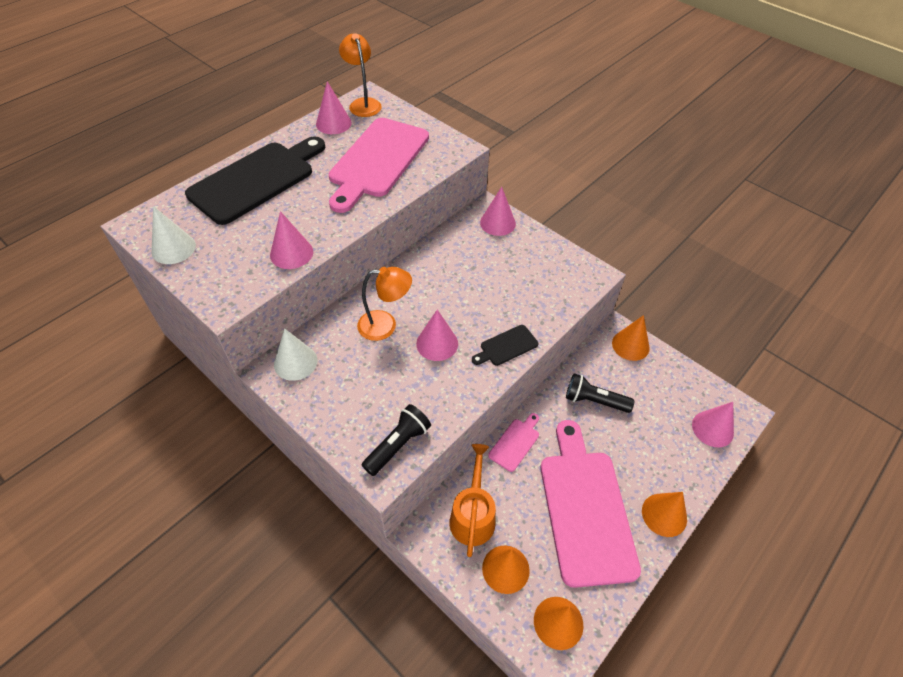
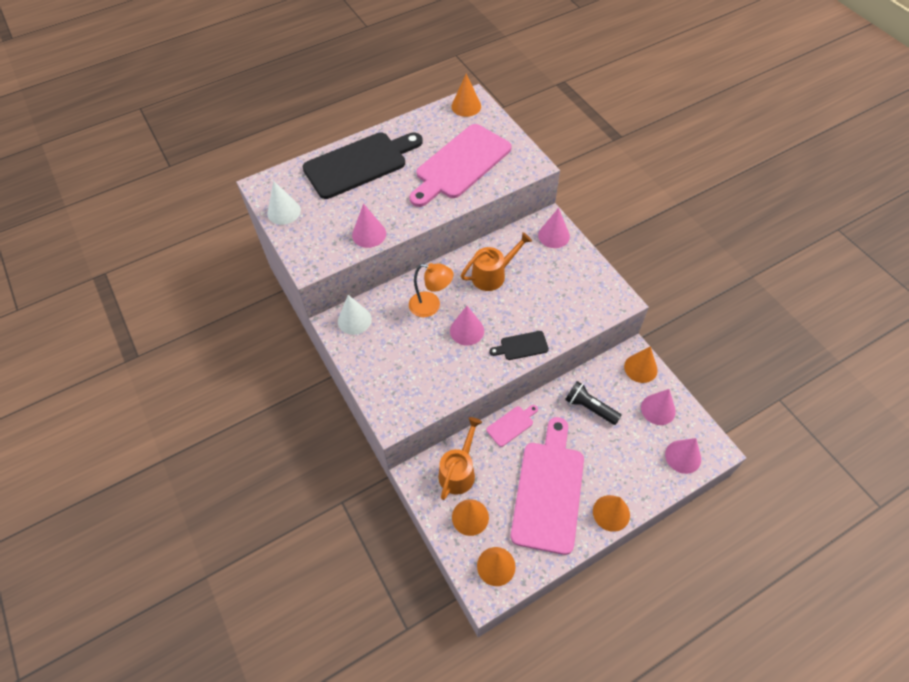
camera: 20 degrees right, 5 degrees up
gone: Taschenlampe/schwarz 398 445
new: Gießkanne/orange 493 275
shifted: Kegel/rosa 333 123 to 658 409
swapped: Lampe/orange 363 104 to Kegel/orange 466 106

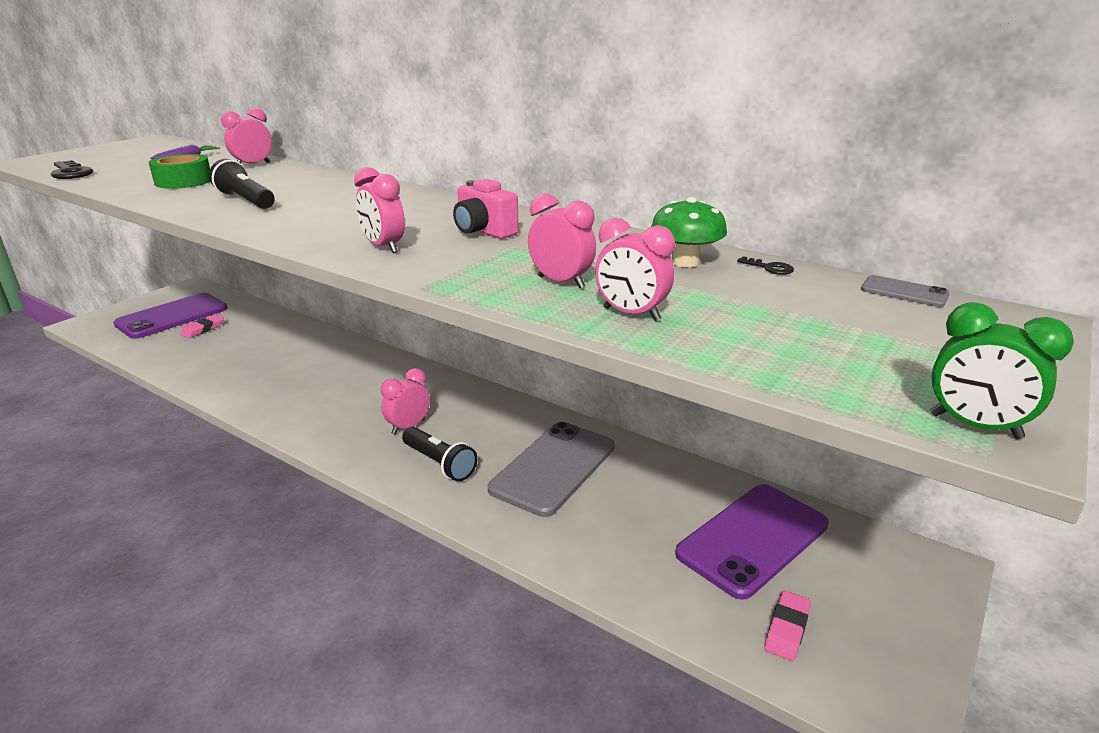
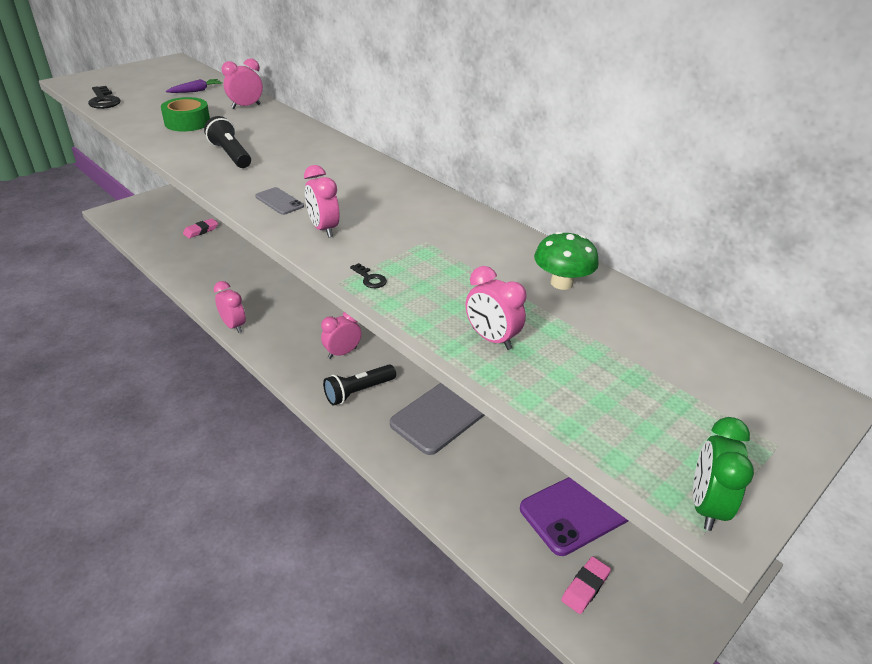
camera: 10 degrees right, 10 degrees up
gone: Kamera/rosa 483 232; Handy/lila 172 316
shifted: Wecker/rosa 561 282 to 233 326; Schlüssel/schwarz 769 268 to 370 278; Handy/grau 904 292 to 279 201
rotated: Wecker/grün 975 426 = 706 506 60 degrees clockwise; Taschenlampe/schwarz 439 463 = 358 391 90 degrees clockwise

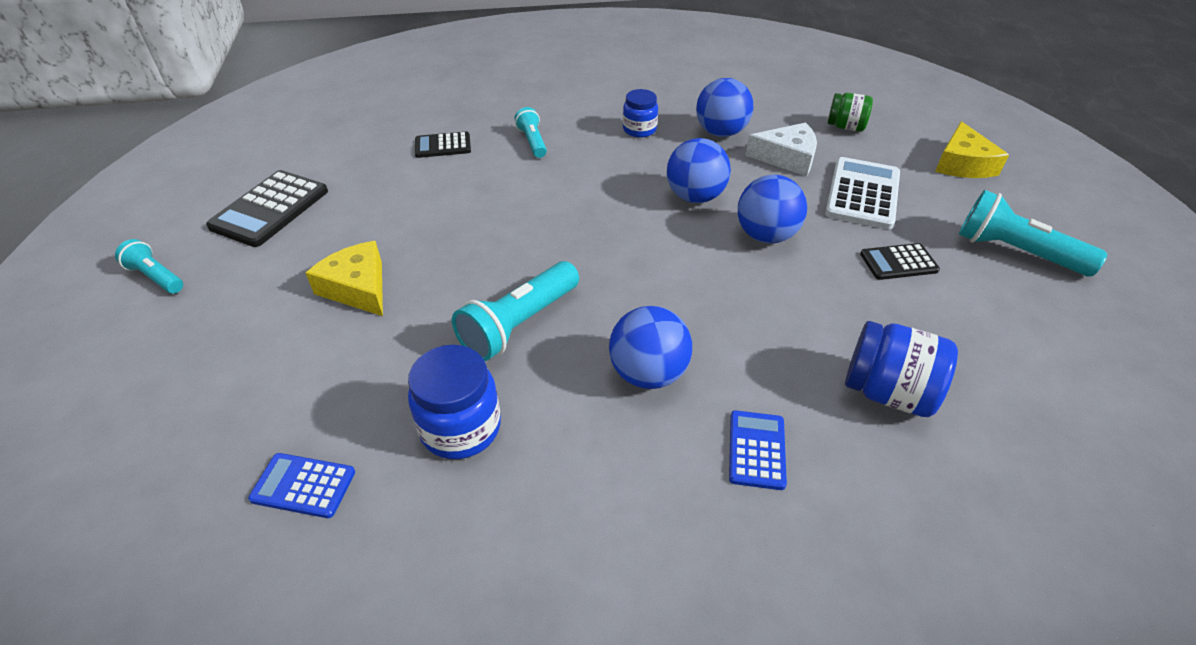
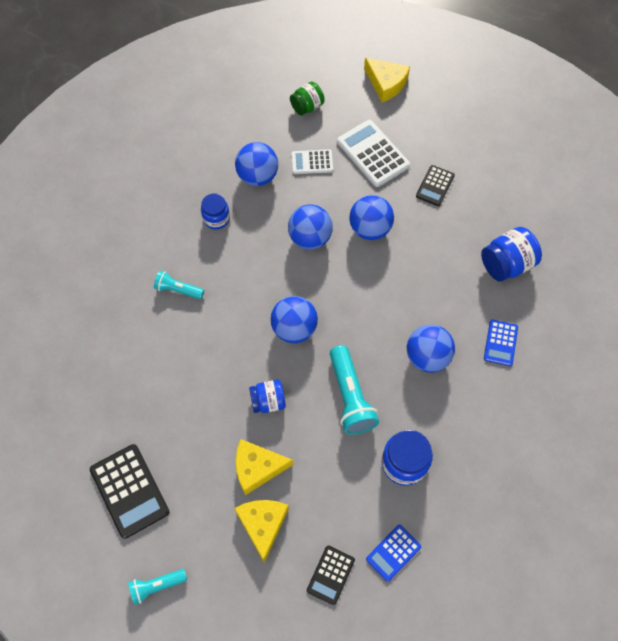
camera: 55 degrees left, 20 degrees up
gone: Taschenlampe/türkis 1015 252
new: Ball/blau 294 328; Einmachglas/blau 268 401; Käse/gelb 263 524
shifted: Taschenrechner/schwarz 443 146 to 331 575
swapped: Käse/weiß 787 158 to Taschenrechner/weiß 312 162
rotated: Taschenrechner/blau 756 450 = 500 343 120 degrees counterclockwise

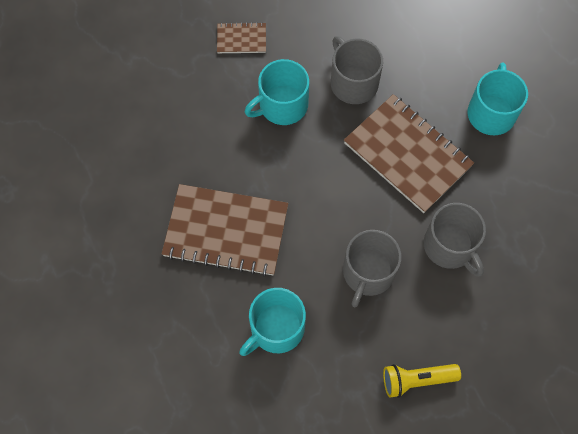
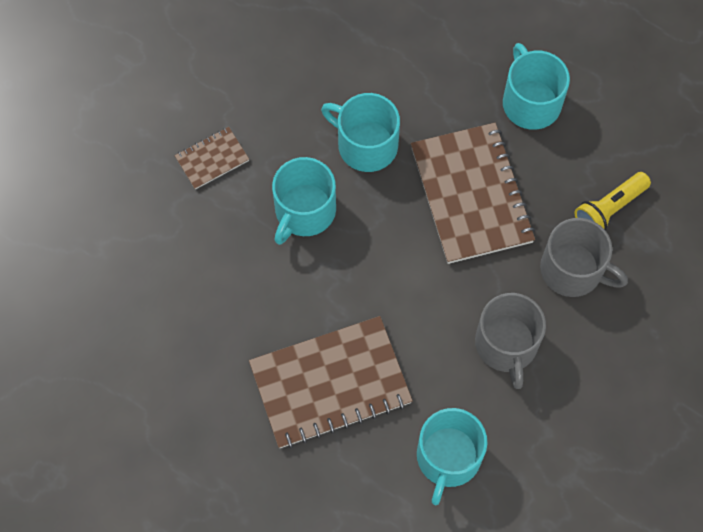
camera: 30 degrees left, 0 degrees up
shifted: Taschenlampe/gelb 416 380 to 609 209
repainted: Tasse/grau 353 82 to Tasse/türkis 366 145
rotated: Notizbuch/braun 407 155 = 471 195 60 degrees clockwise

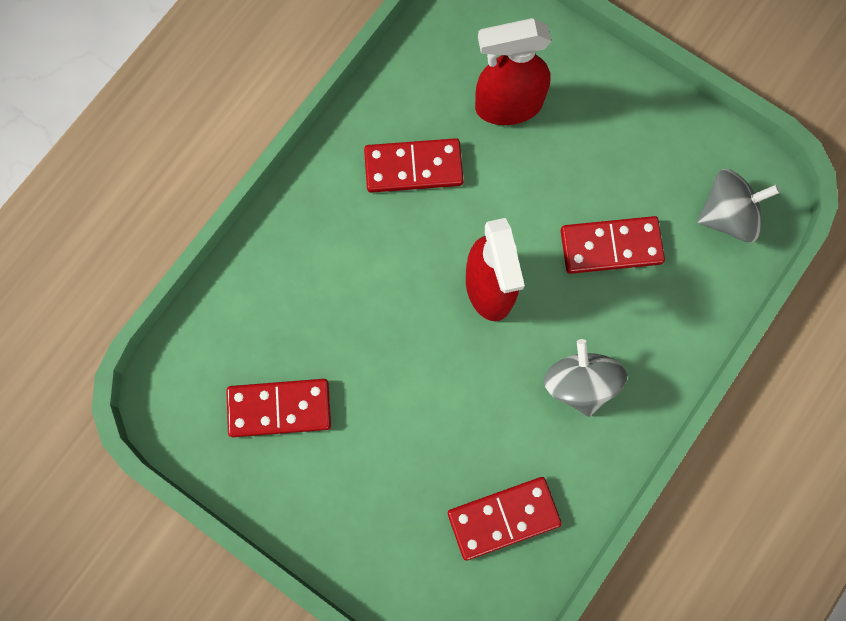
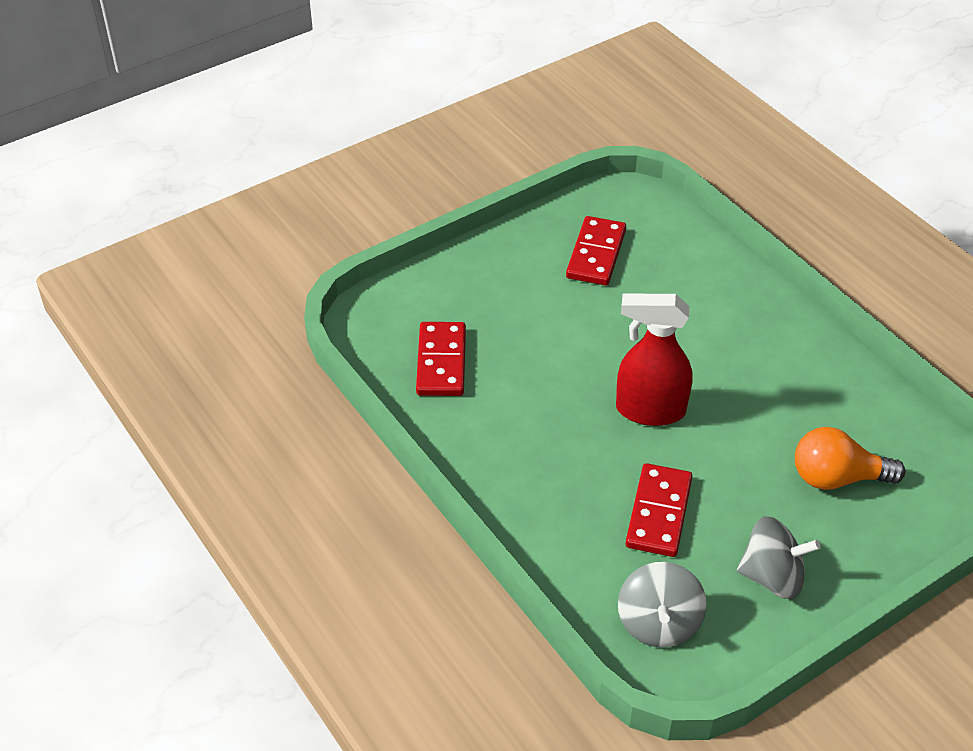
camera: 110 degrees right, 30 degrees down
gone: Dominostein/rot 413 168
shifted: Kreisel/grau 579 383 to 772 577
swapped: Sprühflasche/rot 507 106 to Glühbirne/orange 837 478

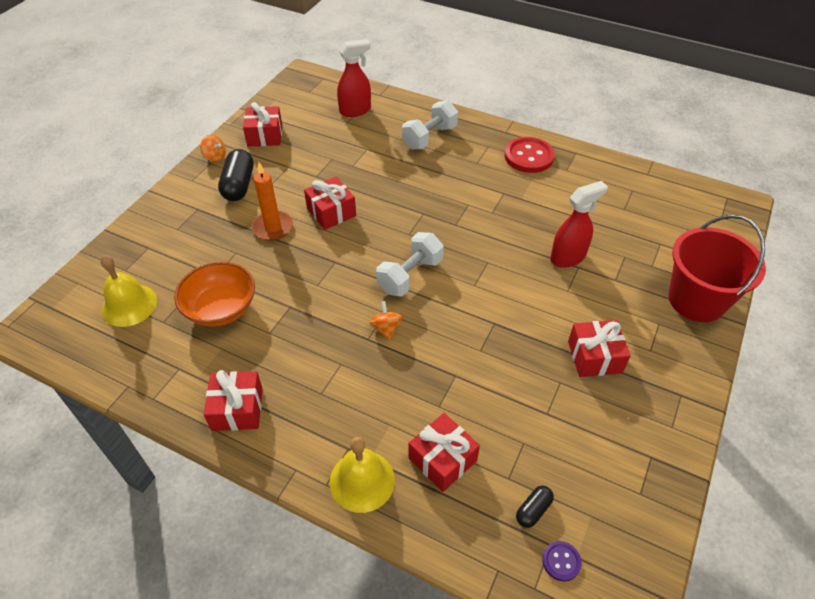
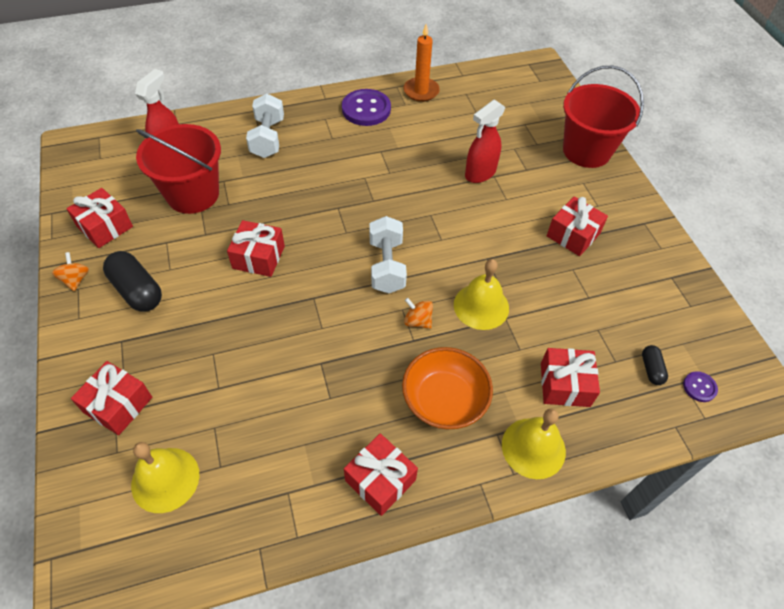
camera: 45 degrees left, 5 degrees up
new: Eimer/rot 193 194; Glocke/gelb 481 306; Geschenk/rot 118 405
shifted: Kerze/orange 273 227 to 421 91; Schüssel/orange 221 309 to 444 400
repainted: Knopf/rot 529 156 to Knopf/lila 366 109
rotated: Kreisel/orange 215 157 = 76 279 90 degrees counterclockwise; Sprühflasche/rot 568 257 = 480 173 150 degrees counterclockwise

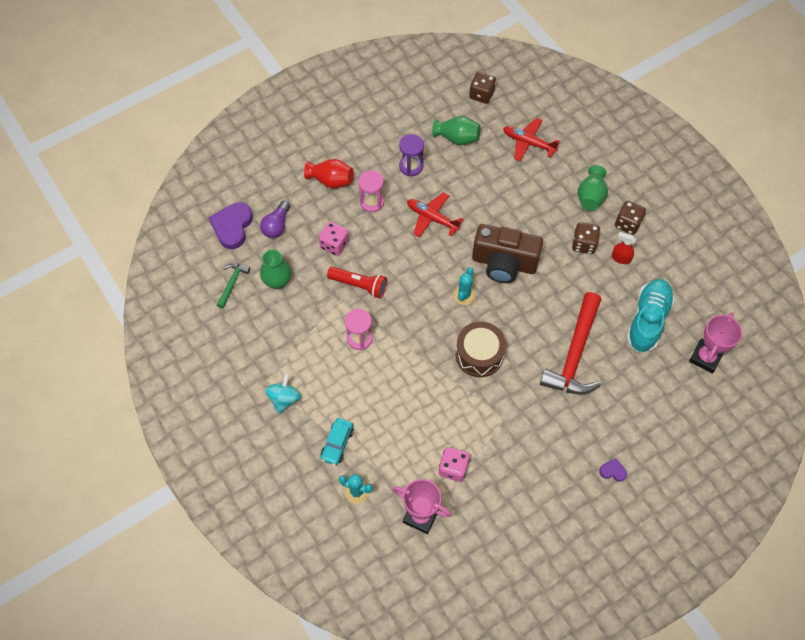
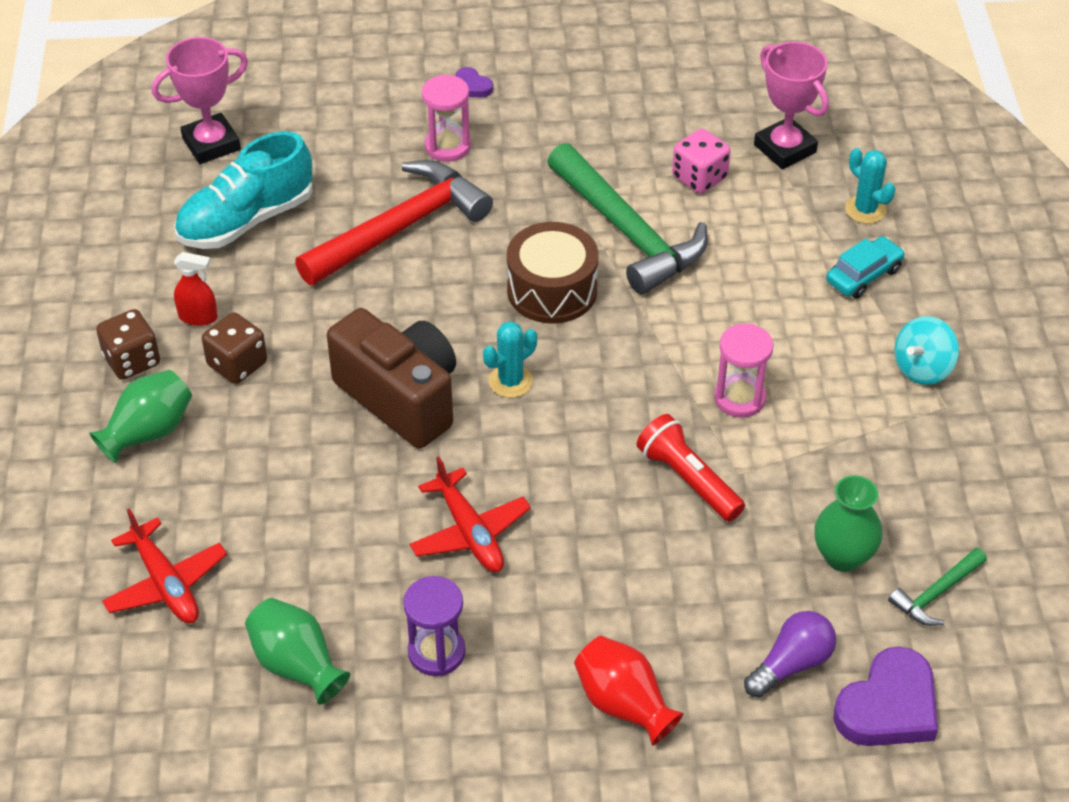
camera: 150 degrees left, 15 degrees down
gone: Spielwürfel/braun 481 95; Spielwürfel/rosa 334 244
new: Hammer/grün 627 232
shifted: Sanduhr/rosa 372 202 to 447 146
rotated: Sprühflasche/rot 620 258 = 198 317 45 degrees counterclockwise

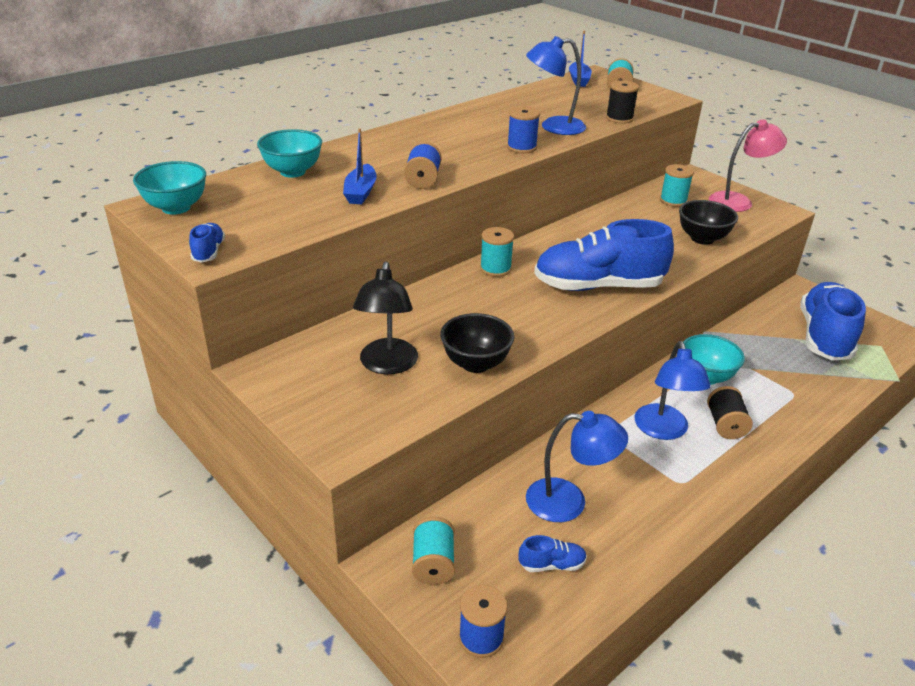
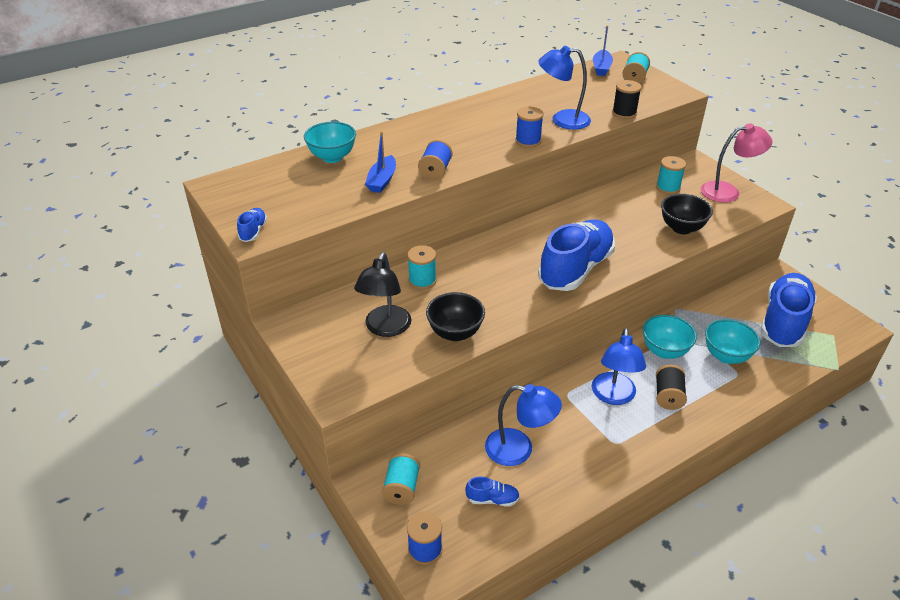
camera: 10 degrees right, 5 degrees up
shifted: Schüssel/türkis 176 208 to 726 356; Garnrolle/türkis 495 269 to 422 280
rotated: Schuh/blau 598 286 = 575 269 120 degrees clockwise

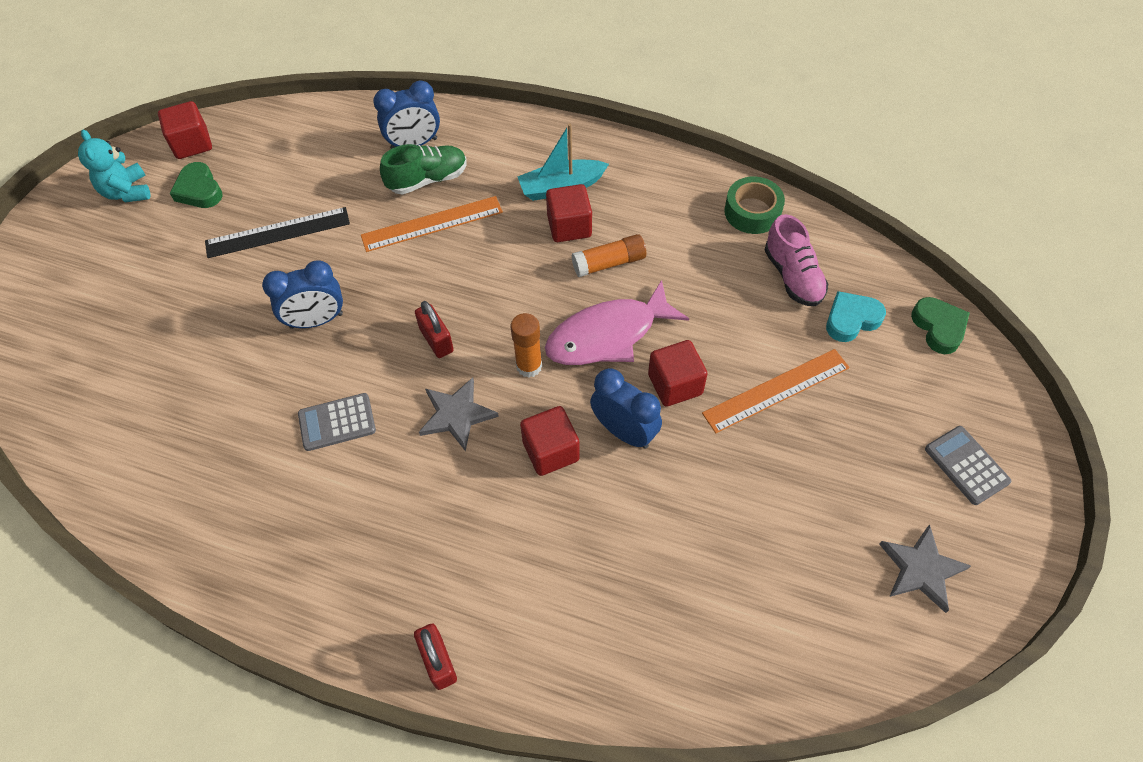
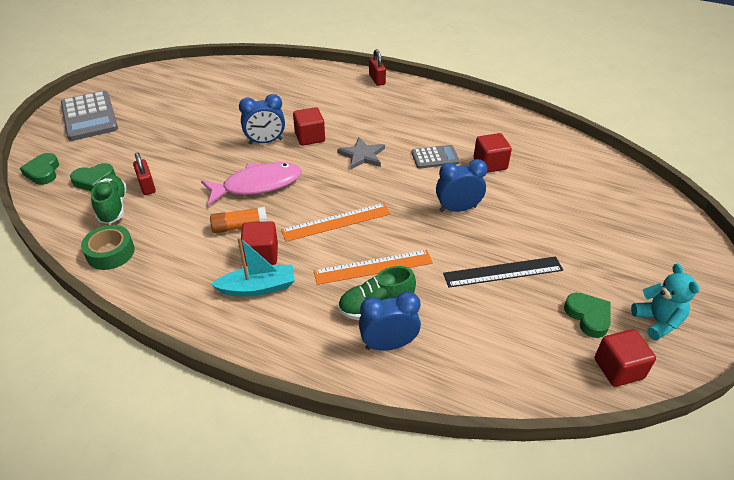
camera: 175 degrees left, 15 degrees down
gone: Klebestift/orange 529 366; Stern/grau 921 569
shifted: Vorhängeschloss/rot 436 340 to 147 186; Kubus/rot 675 384 to 490 164; Lineal/orange 776 390 to 336 222
repainted: Schuh/rosa 793 276 to Schuh/grün 113 207; Herz/türkis 851 319 to Herz/grün 94 180
rotated: Wecker/blau 624 431 = 265 141 60 degrees counterclockwise
scaled: Taschenrechner/grau 966 465 = 89 117 x1.78

